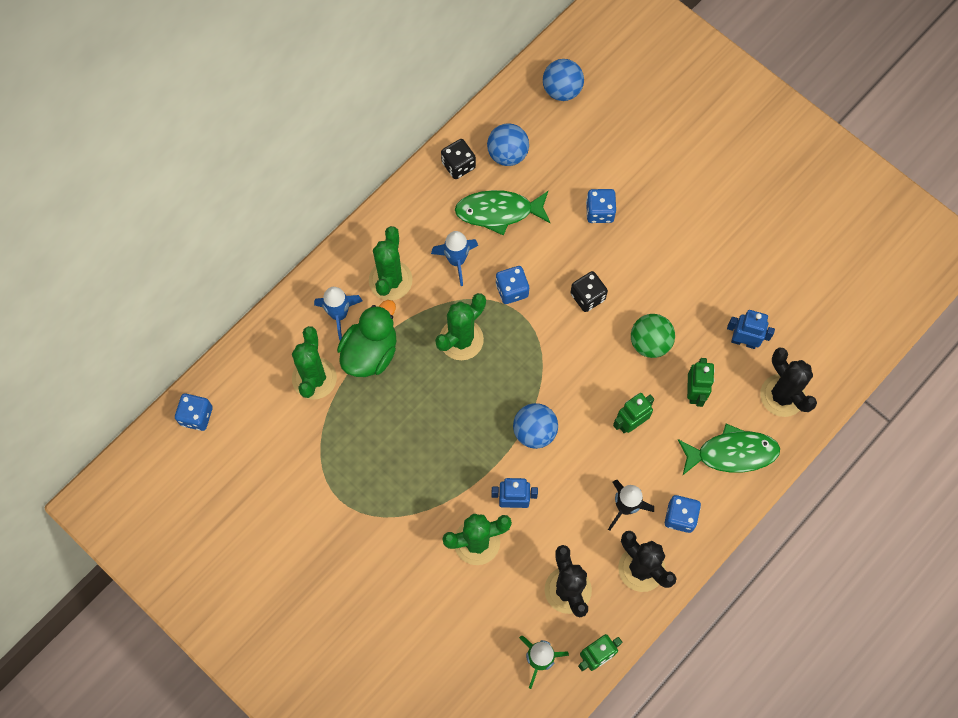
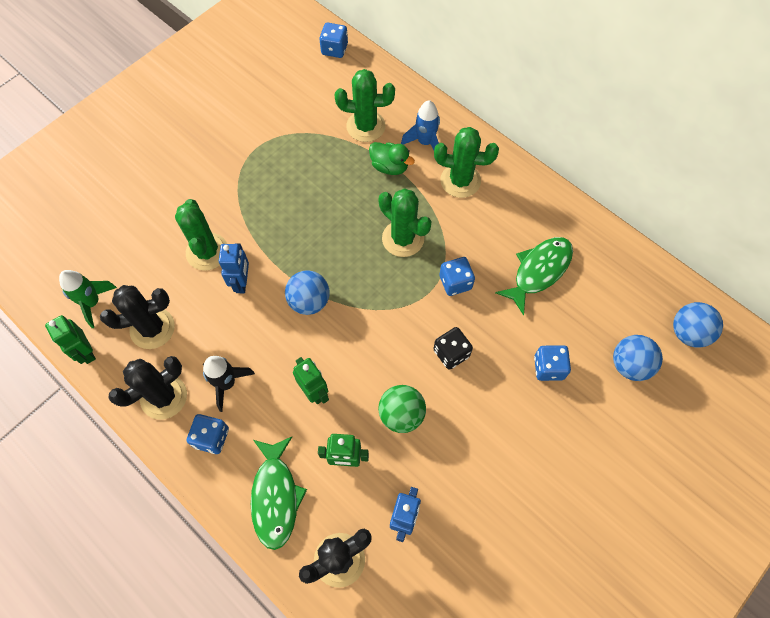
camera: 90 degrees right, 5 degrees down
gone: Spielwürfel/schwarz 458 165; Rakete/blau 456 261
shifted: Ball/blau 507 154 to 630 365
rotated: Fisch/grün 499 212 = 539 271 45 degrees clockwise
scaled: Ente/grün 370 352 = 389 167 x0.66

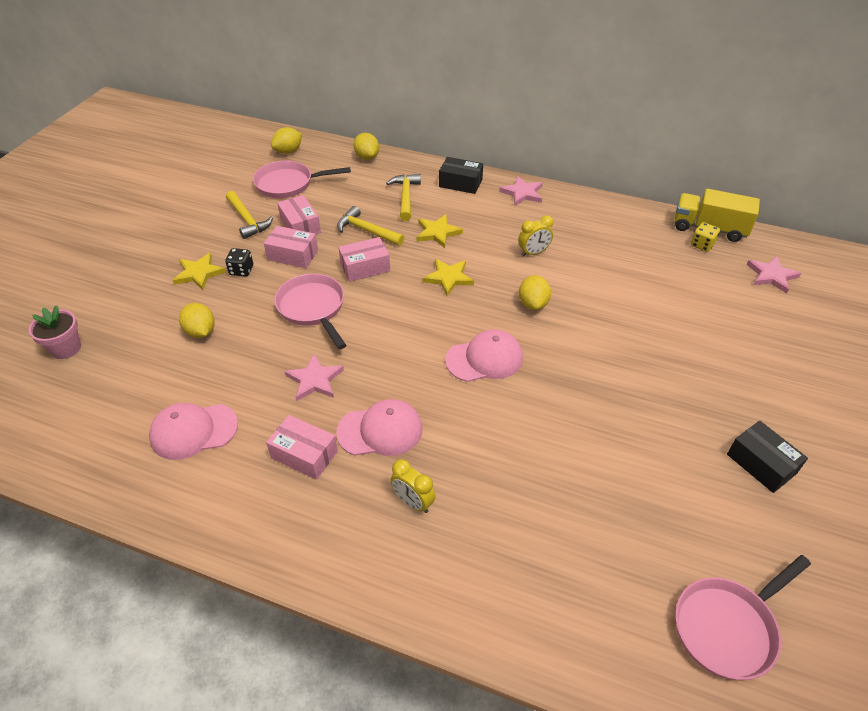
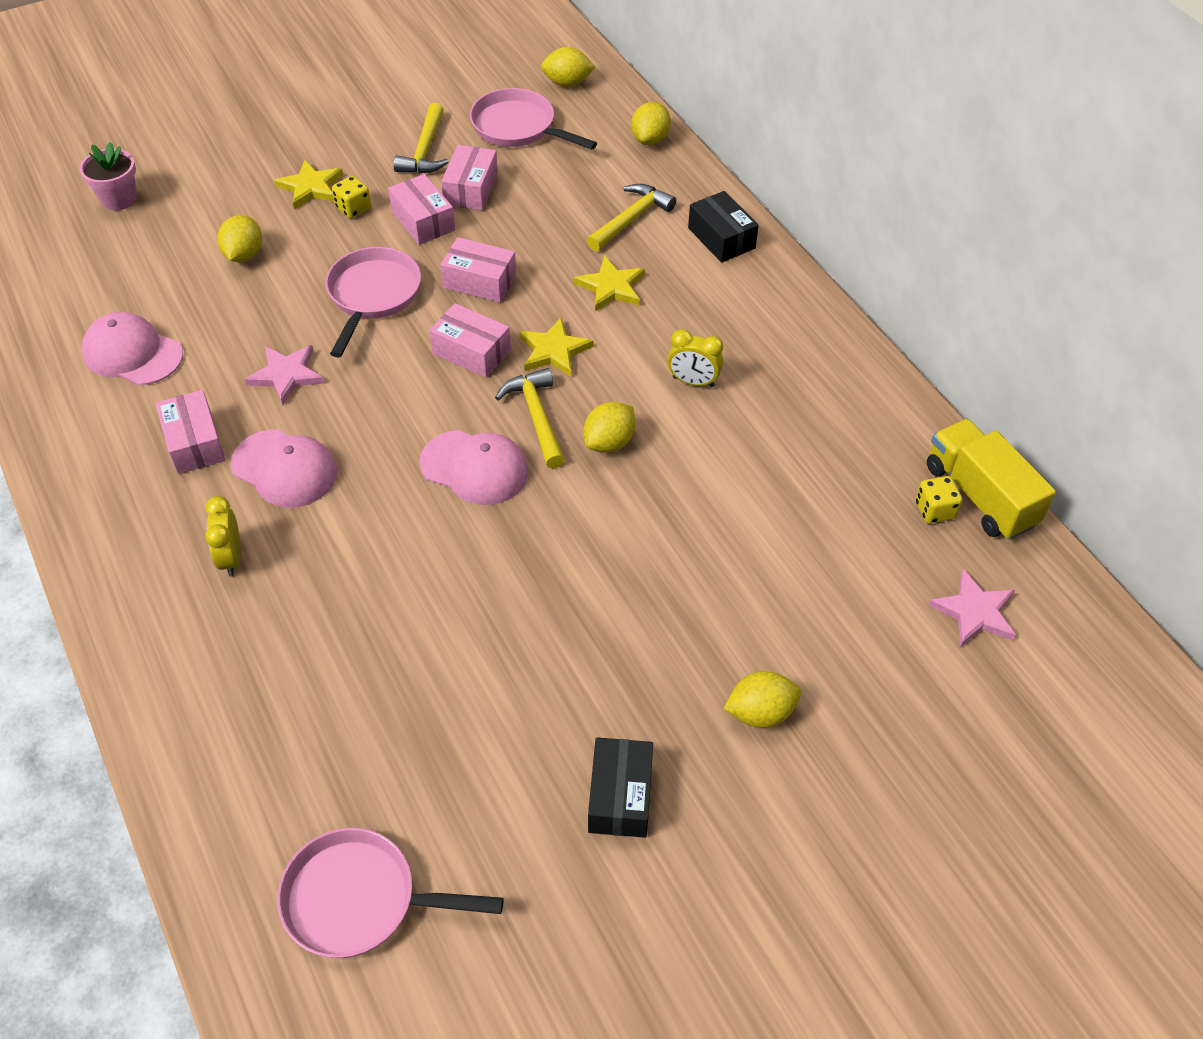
camera: 40 degrees right, 5 degrees up
gone: Stern/rosa 522 193
new: Schachtel/rosa 471 352; Zitrone/gelb 760 713
shifted: Hammer/gelb 367 231 to 536 417
repainted: Spielwürfel/schwarz 241 270 to Spielwürfel/gelb 353 208

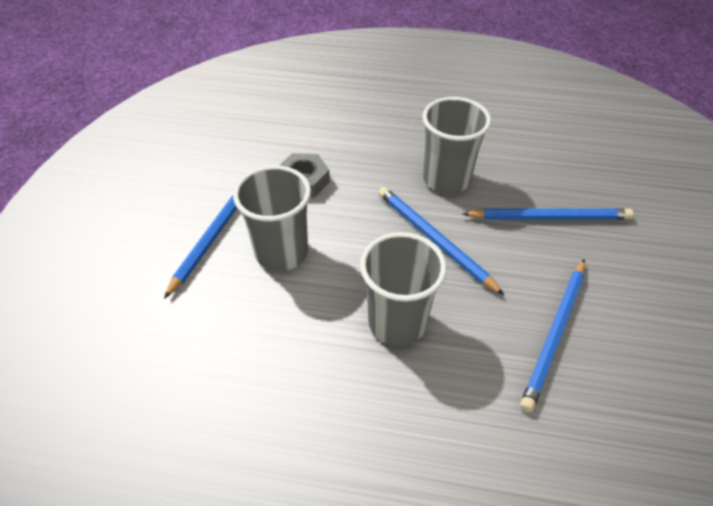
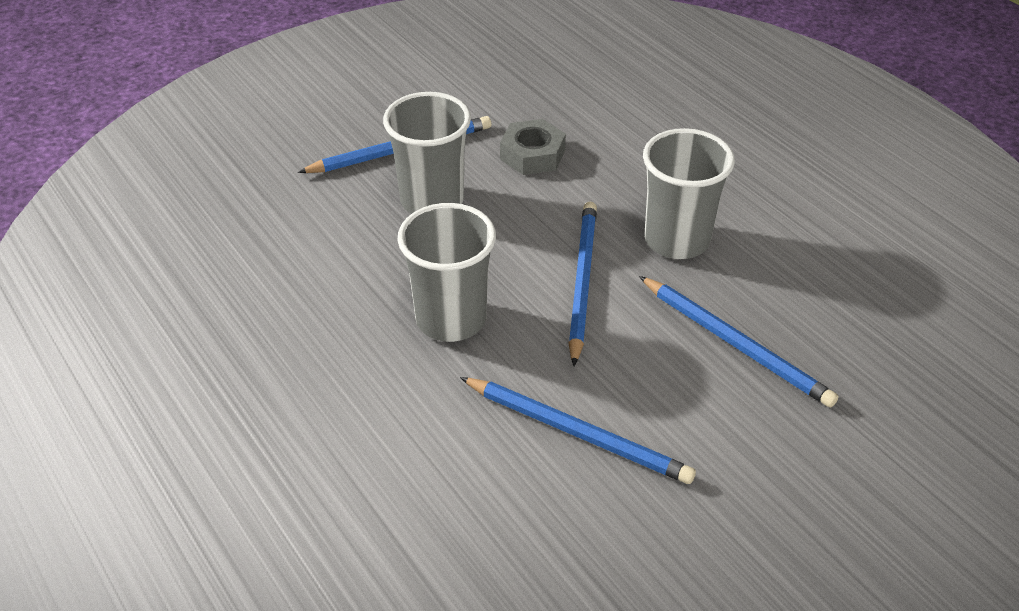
camera: 45 degrees right, 5 degrees down
rotated: Bleistift/blau 554 334 = 578 433 135 degrees counterclockwise

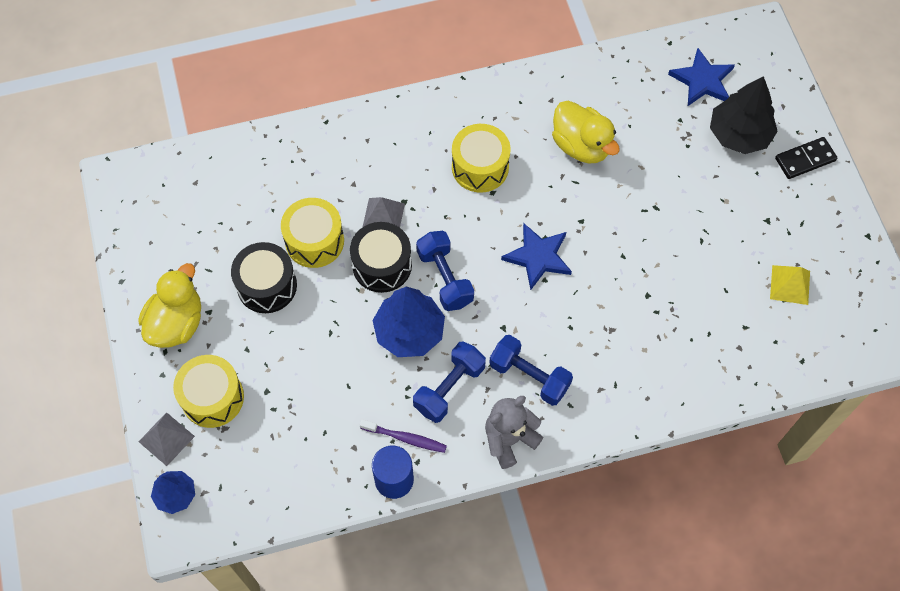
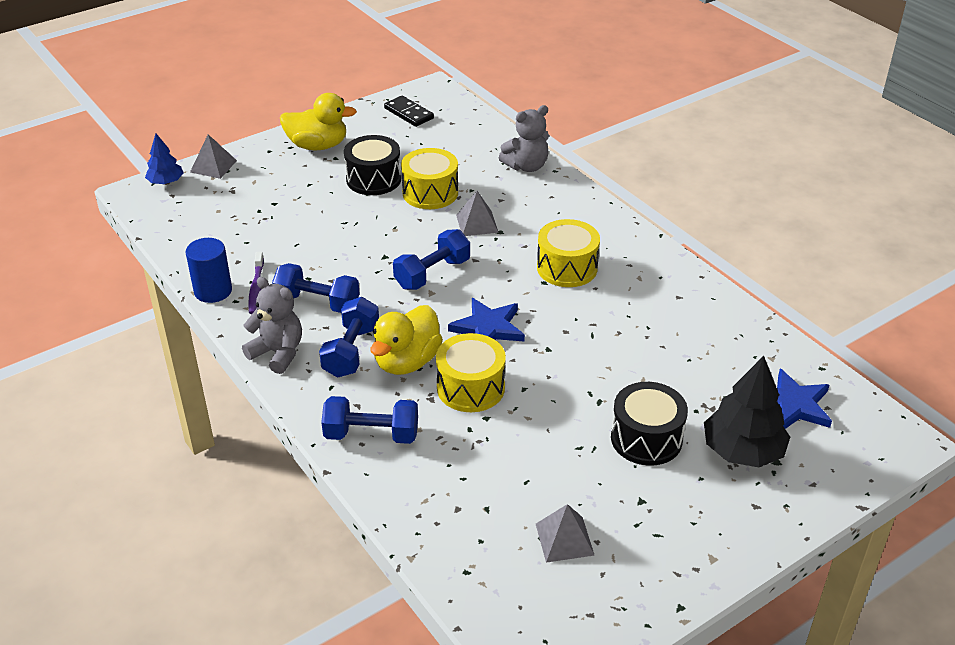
camera: 70 degrees right, 25 degrees down
gone: Baum/blau 409 331
new: Teddybär/grau 526 166; Hantel/blau 371 435
shifted: Ente/gelb 581 146 to 407 362; Dominostein/schwarz 805 159 to 409 113; Trommel/schwarz 382 265 to 646 438; Trommel/gelb 212 398 to 470 388
repainted: Pyramide/gelb 790 285 to Pyramide/grau 564 539

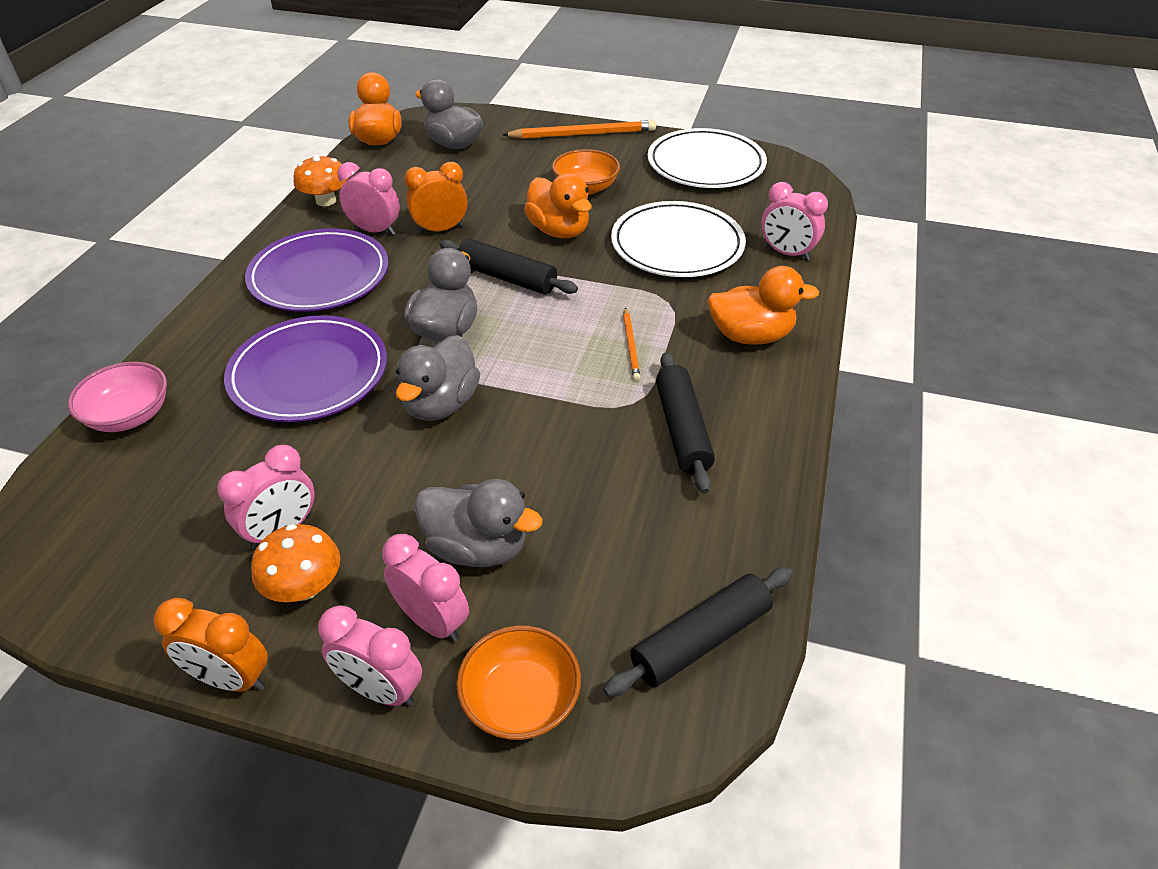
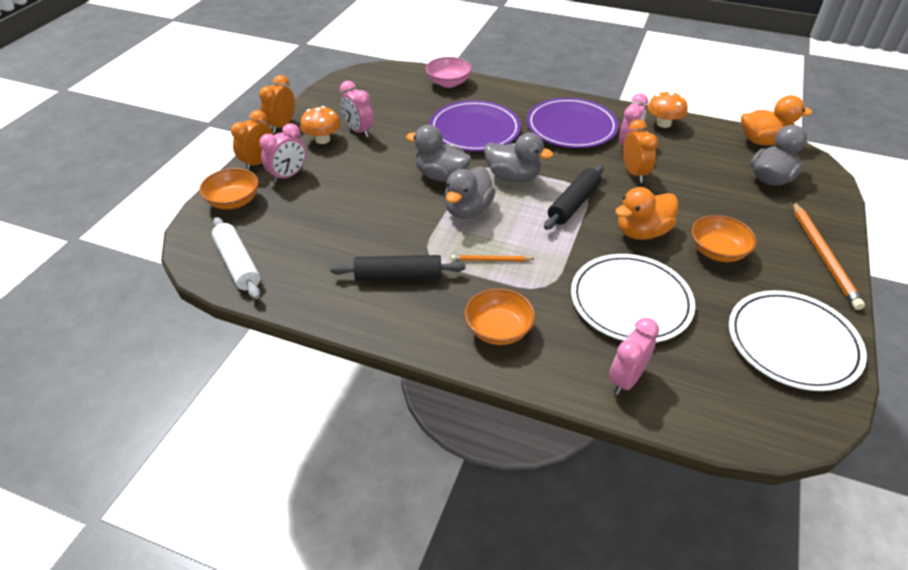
camera: 95 degrees right, 0 degrees up
shifted: Ente/grau 477 547 to 468 210
swapped: Ente/orange 750 336 to Schüssel/orange 498 330
repainted: Nudelholz/schwarz 700 640 to Nudelholz/weiß 238 264; Wecker/rosa 381 689 to Wecker/orange 258 162

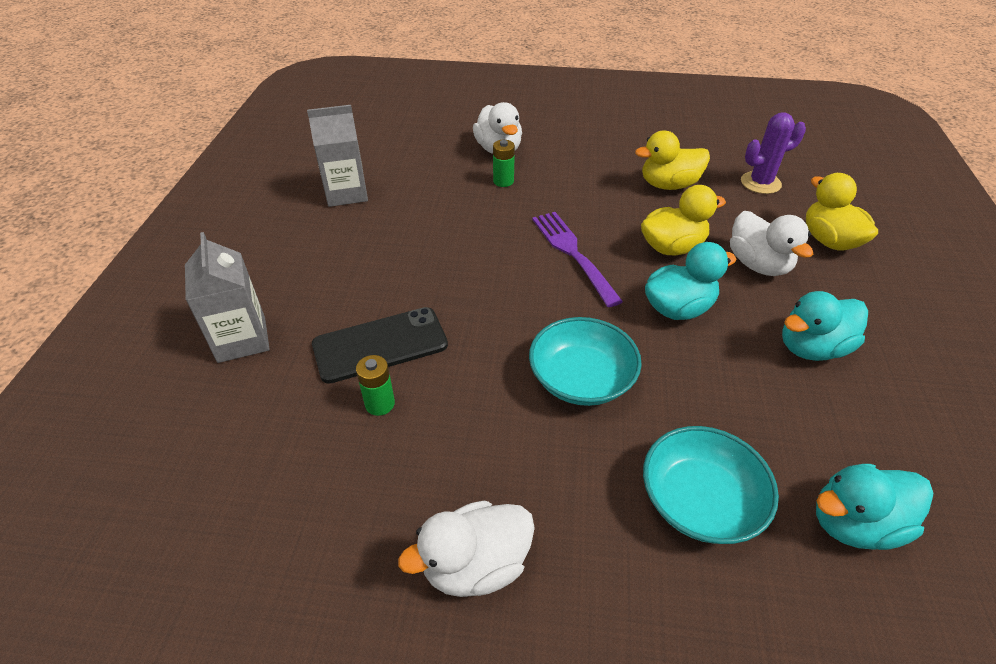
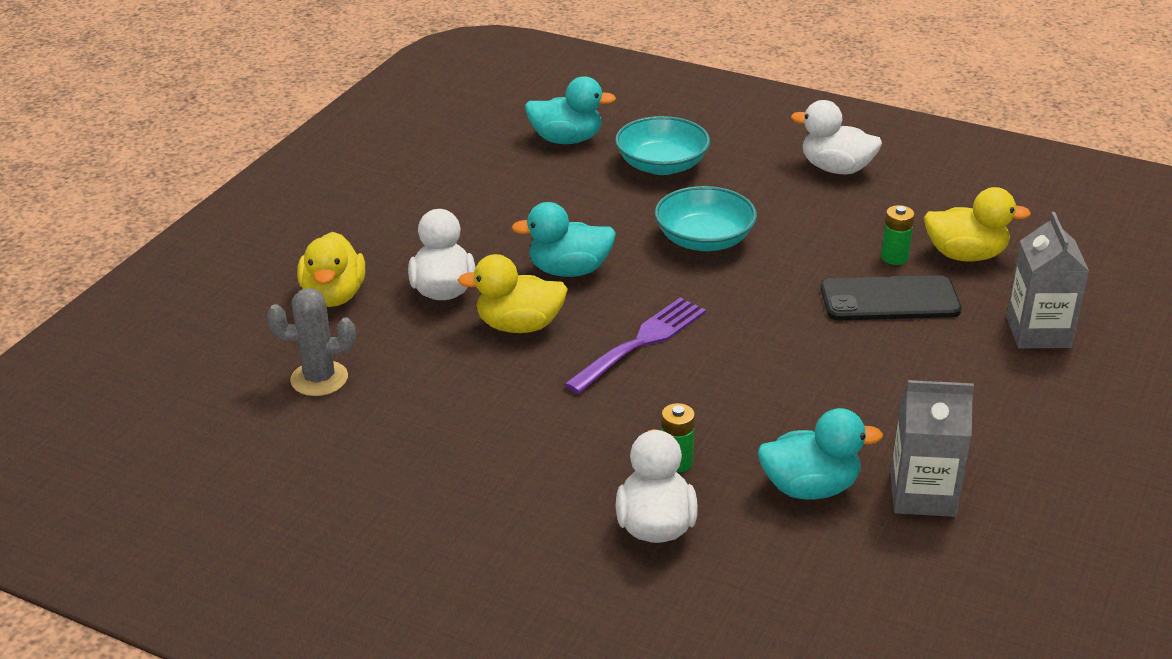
camera: 160 degrees left, 10 degrees down
shifted: Ente/gelb 668 185 to 965 255; Ente/türkis 812 348 to 810 487
repainted: Kaktus/lila 760 183 to Kaktus/grau 319 379
rotated: Gabel/lila 573 253 = 640 343 135 degrees counterclockwise; Ente/weiß 475 565 = 836 168 150 degrees counterclockwise

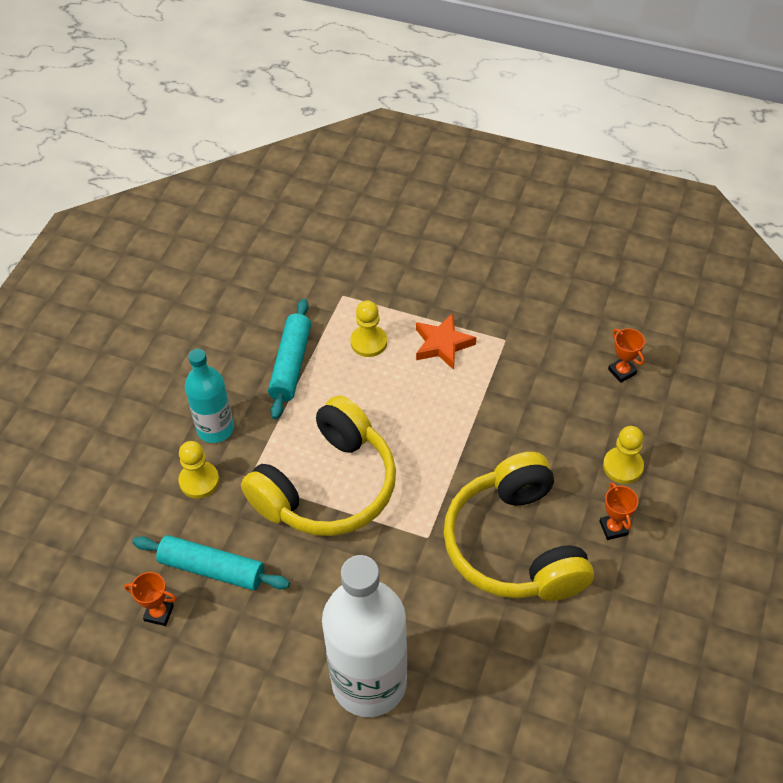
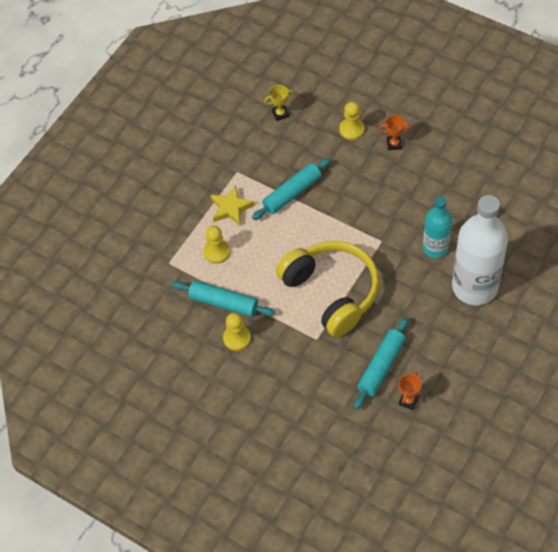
camera: 75 degrees left, 5 degrees up
gone: Kopfhörer/gelb 515 545
new: Nudelholz/türkis 292 193
shifted: Flasche/türkis 215 429 to 435 248; Bauer/gelb 199 481 to 237 338
repainted: Stern/orange 442 344 to Stern/gelb 231 208; Pokal/orange 622 371 to Pokal/gelb 280 114

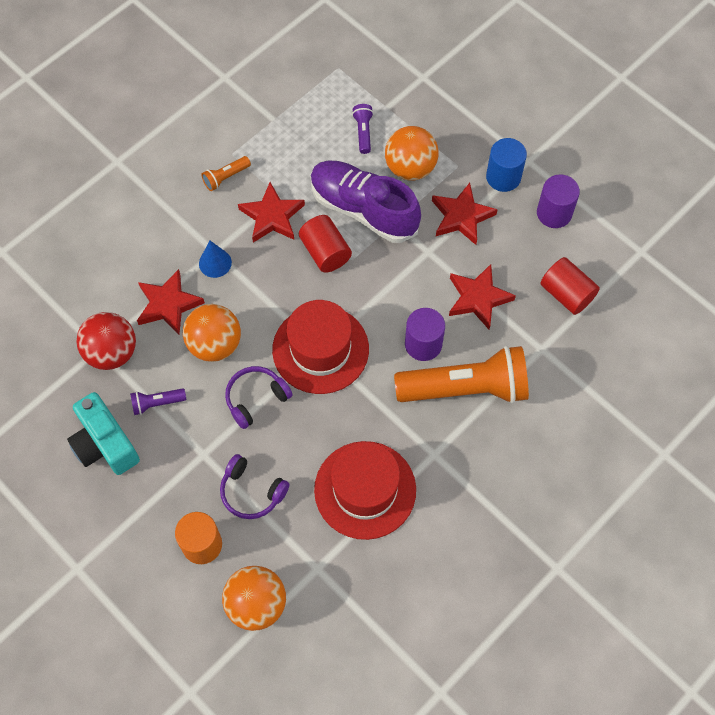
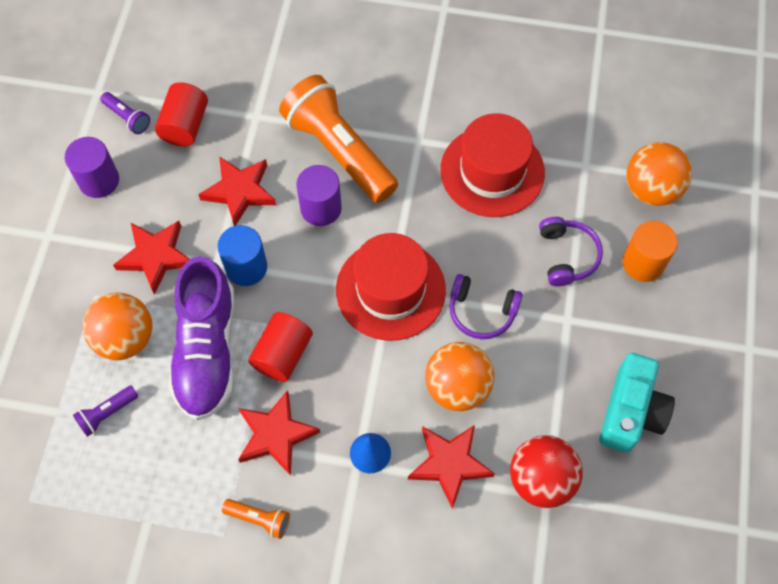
camera: 125 degrees left, 0 degrees up
shifted: Vollzylinder/blau 503 177 to 246 267; Taschenlampe/lila 157 403 to 127 118

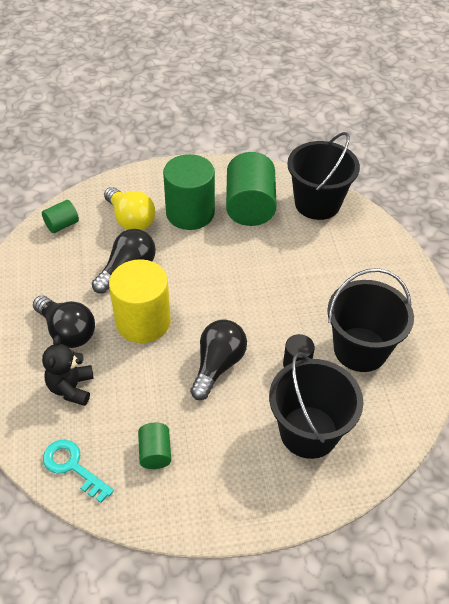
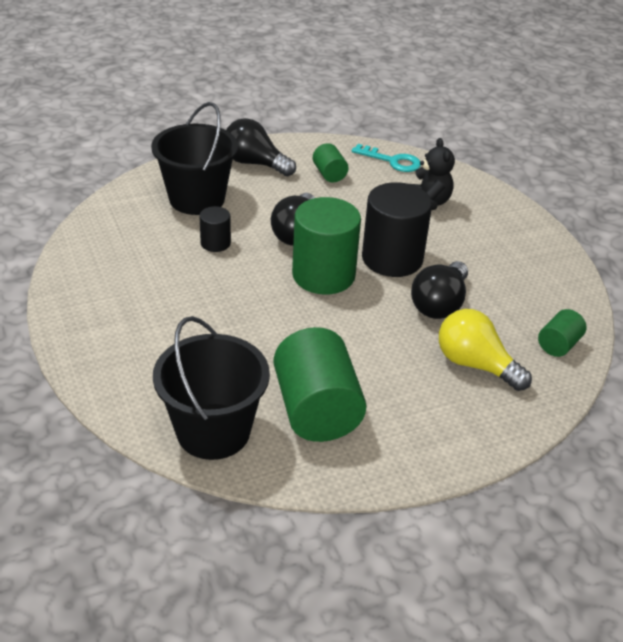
camera: 165 degrees right, 10 degrees down
gone: Eimer/schwarz 360 349
shifted: Vollzylinder/grün 190 213 to 323 275; Glühbirne/schwarz 67 331 to 255 163
repainted: Vollzylinder/gelb 143 321 to Vollzylinder/schwarz 392 258

